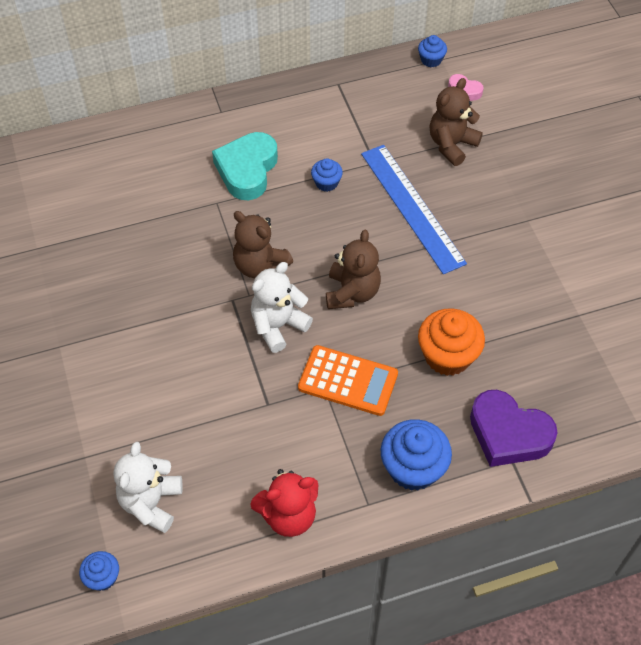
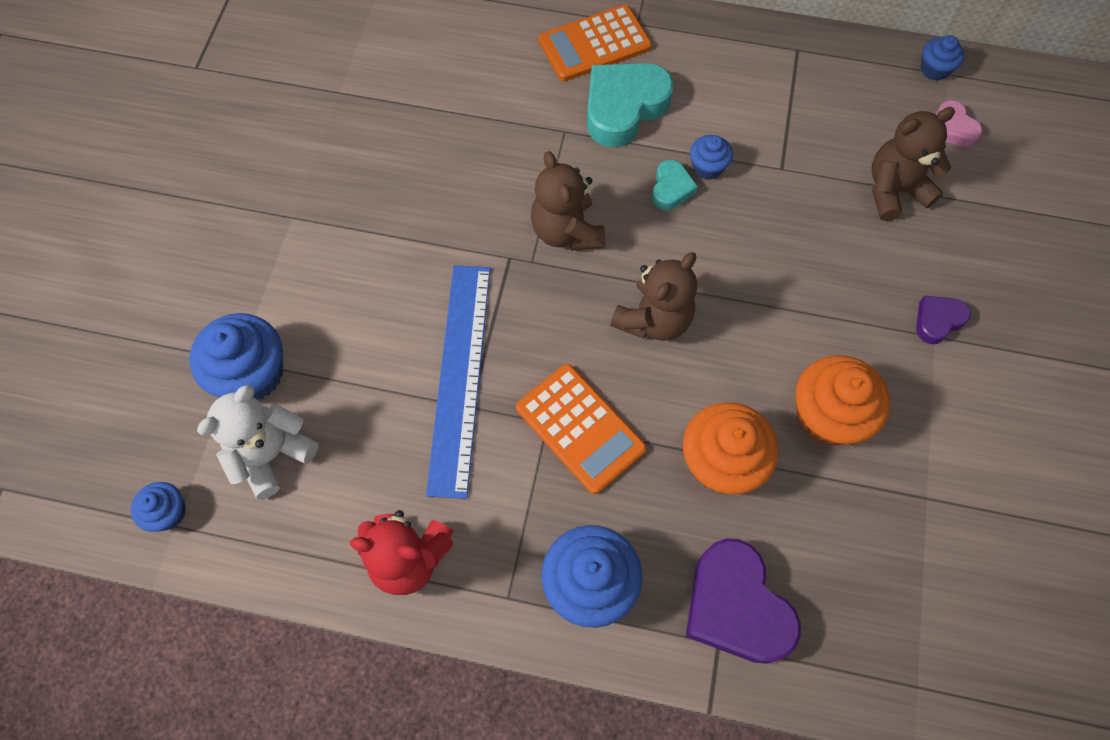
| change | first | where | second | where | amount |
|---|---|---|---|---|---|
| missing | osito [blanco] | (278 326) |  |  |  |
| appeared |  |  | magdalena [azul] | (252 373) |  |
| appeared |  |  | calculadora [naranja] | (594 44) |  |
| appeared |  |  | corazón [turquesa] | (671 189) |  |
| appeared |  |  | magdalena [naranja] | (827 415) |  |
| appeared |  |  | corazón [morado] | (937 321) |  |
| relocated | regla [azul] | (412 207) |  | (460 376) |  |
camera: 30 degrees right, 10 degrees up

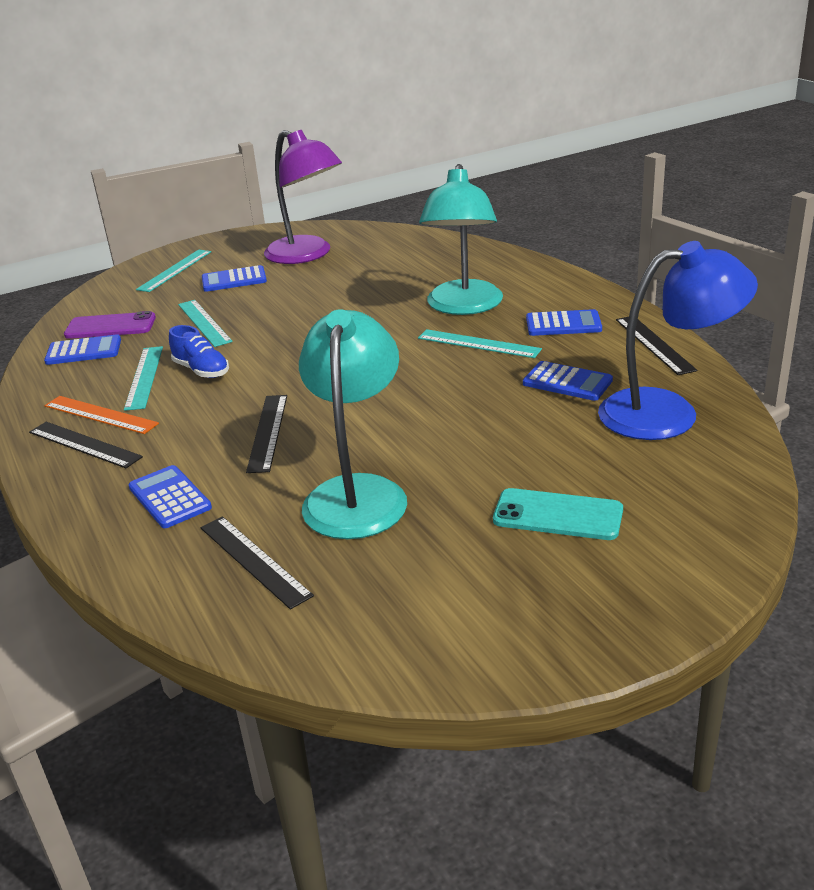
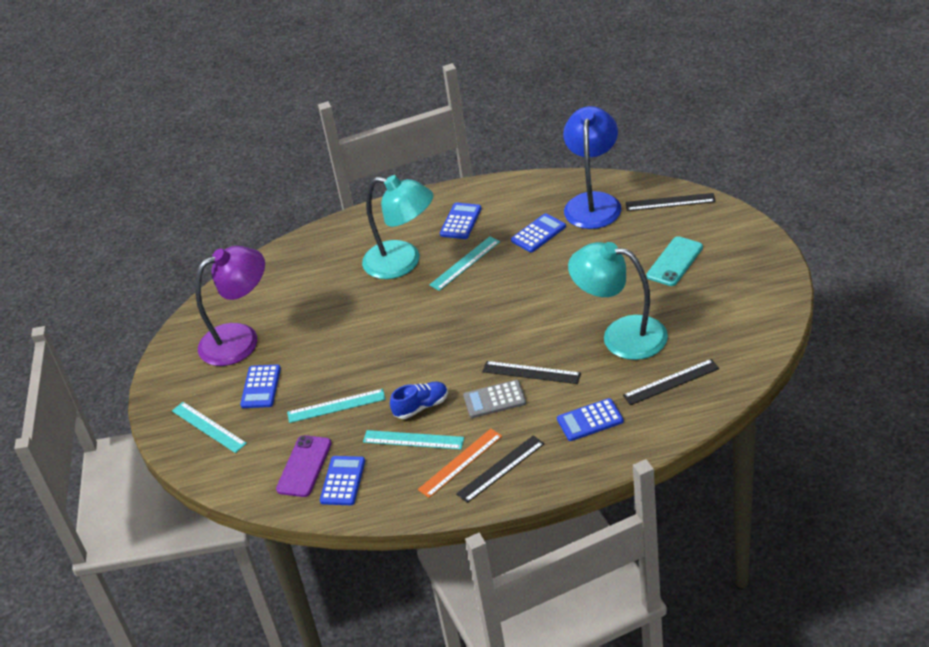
| change | first | where | second | where | amount |
|---|---|---|---|---|---|
| appeared |  |  | calculadora [gris] | (494 400) |  |
| relocated | regla [negro] | (654 344) |  | (670 202) |  |
camera: 70 degrees left, 10 degrees up

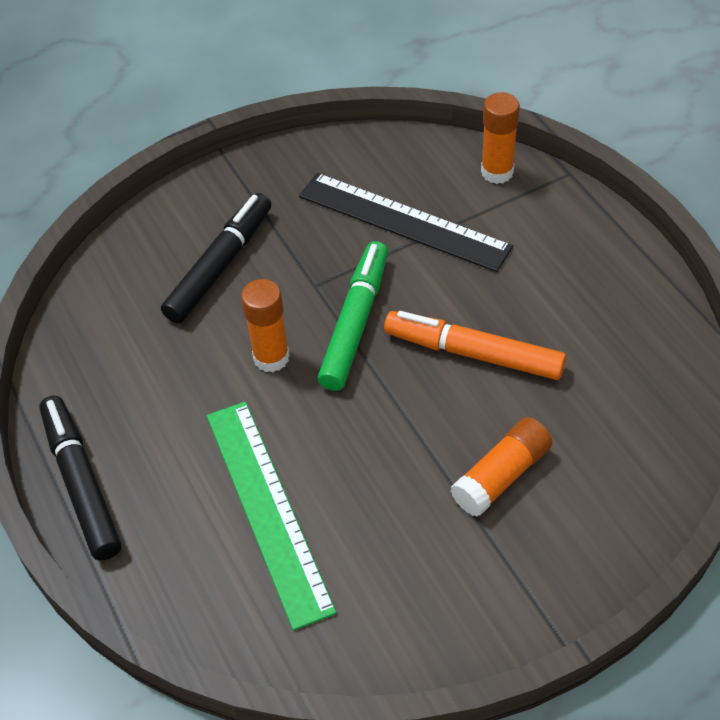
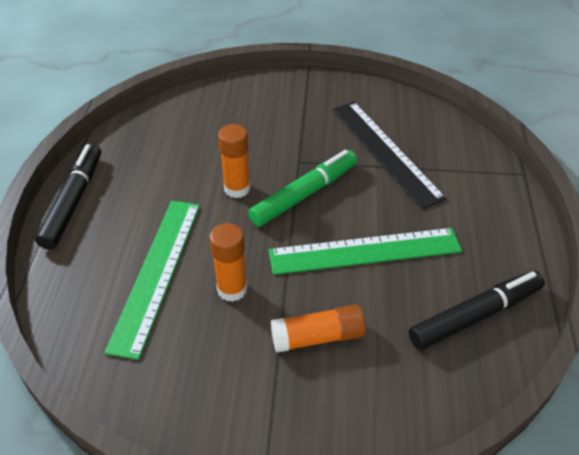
| change | first | where | second | where | amount |
|---|---|---|---|---|---|
| relocated | rotulador [negro] | (219 266) |  | (474 316) |  |
| relocated | barra de pegamento [naranja] | (497 172) |  | (232 289) |  |
| exchanged | rotulador [naranja] | (474 354) | regla [verde] | (365 251) |  |
camera: 30 degrees right, 5 degrees down

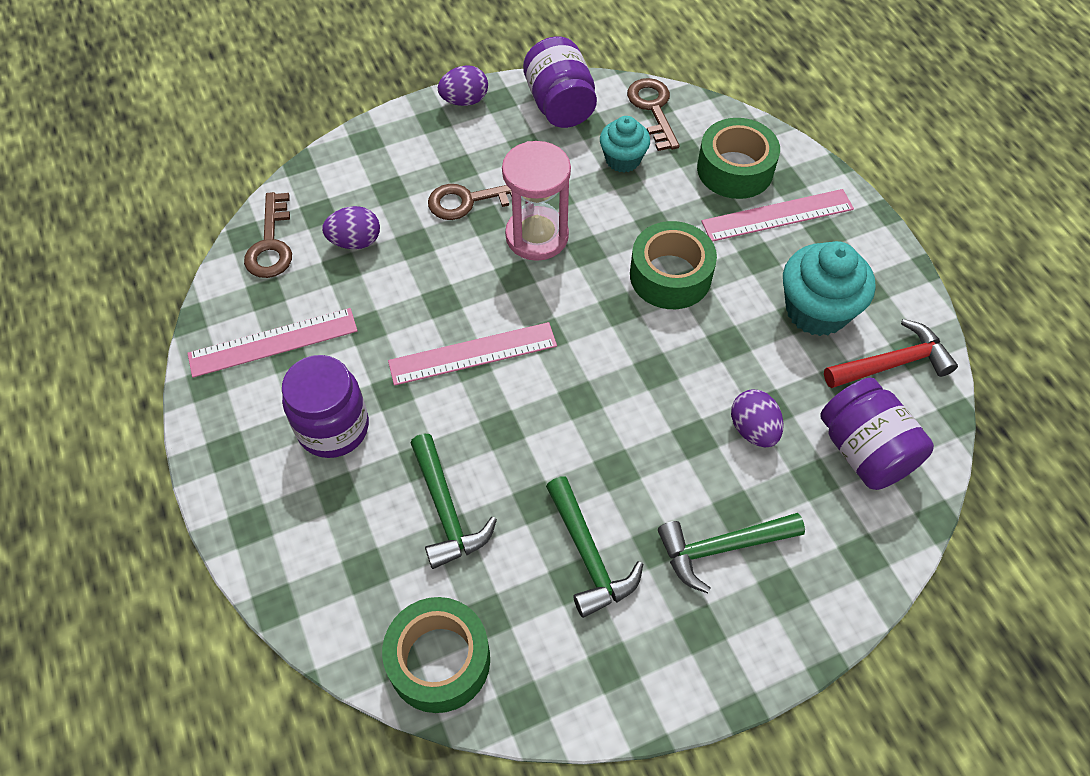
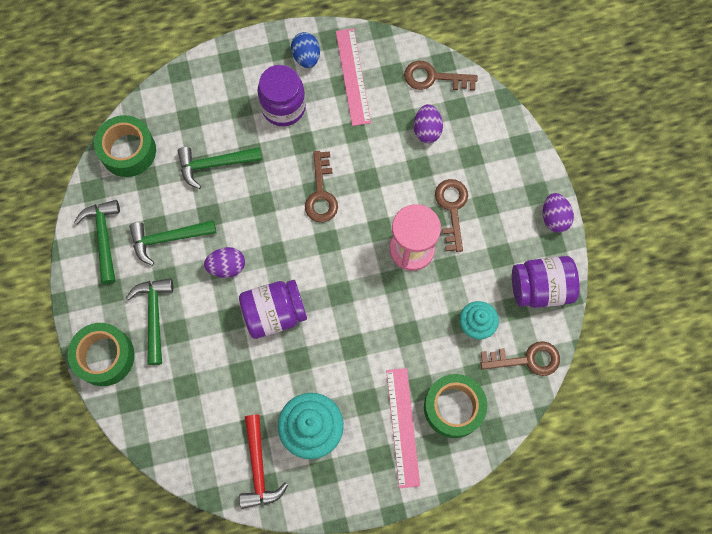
| change | first | where | second | where | amount |
|---|---|---|---|---|---|
| appeared |  |  | martillo [verde] | (104 238) |  |
| appeared |  |  | huevo [azul] | (306 57) |  |
| relocated | cinta adhesiva [verde] | (670 275) |  | (104 356) |  |
| relocated | huevo [morado] | (753 429) |  | (227 266) |  |
| relocated | tarro [morado] | (864 451) |  | (274 313) |  |
| exchanged | regla [rosa] | (473 353) | llave [marrón] | (321 193) |  |
camera: 100 degrees right, 15 degrees up

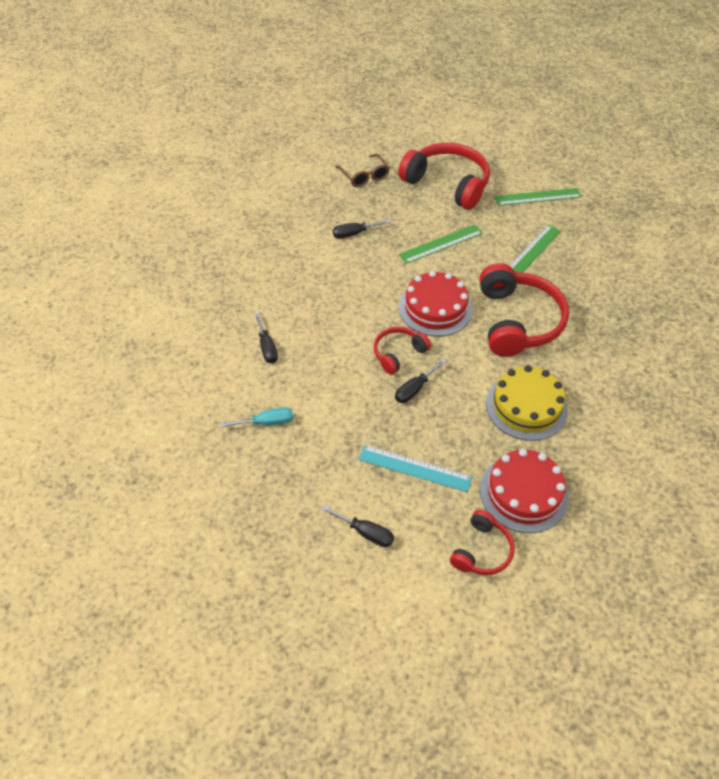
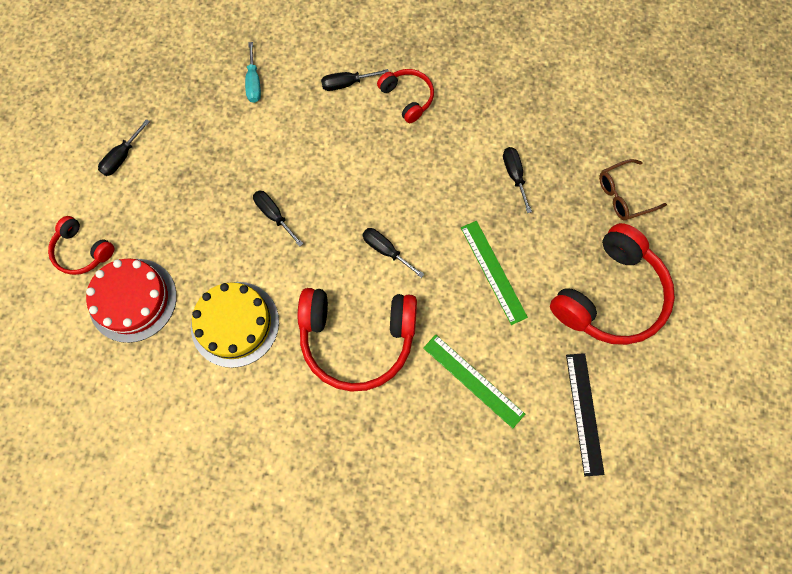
| change | first | where | second | where | amount |
|---|---|---|---|---|---|
| missing | regla [turquesa] | (415 468) |  |  |  |
| relocated | auriculares [rojo] | (398 353) |  | (407 98) |  |
| exchanged | tarta [rojo] | (435 308) | destornillador [negro] | (386 250) |  |
| colour | regla [verde] | (538 197) | regla [negro] | (584 413) |  |
camera: 95 degrees right, 20 degrees up

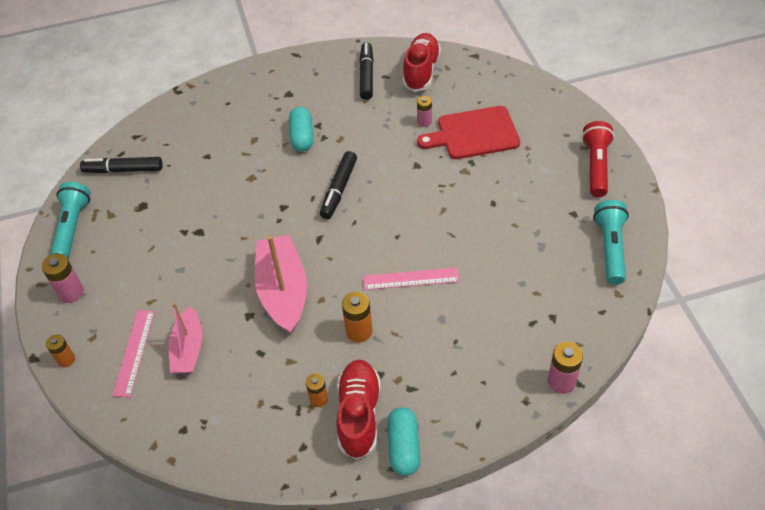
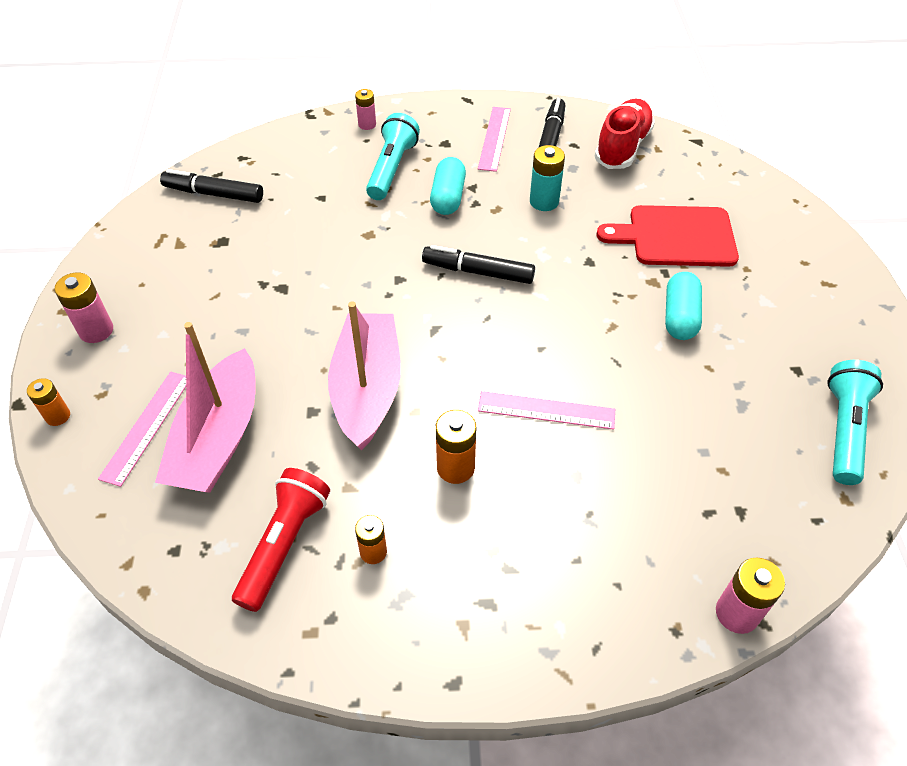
| change | first | where | second | where | amount |
|---|---|---|---|---|---|
| missing | zapato [rojo] | (359 415) |  |  |  |
| appeared |  |  | regla [rosa] | (494 138) |  |
| appeared |  |  | pila [turquesa] | (544 201) |  |
| relocated | lámpara de mano [turquesa] | (72 227) |  | (392 168) |  |
| relocated | cápsula [turquesa] | (403 447) |  | (680 317) |  |
| relocated | pila [rosa] | (424 122) |  | (367 124) |  |
| relocated | lámpara de mano [rojo] | (596 166) |  | (284 544) |  |
| spun | rotulador [negro] | (339 189) |  | (478 272) | 75 degrees clockwise |
| size | barco [rosa] | (188 349) |  | (218 438) | x1.57 |
camera: 10 degrees right, 0 degrees up

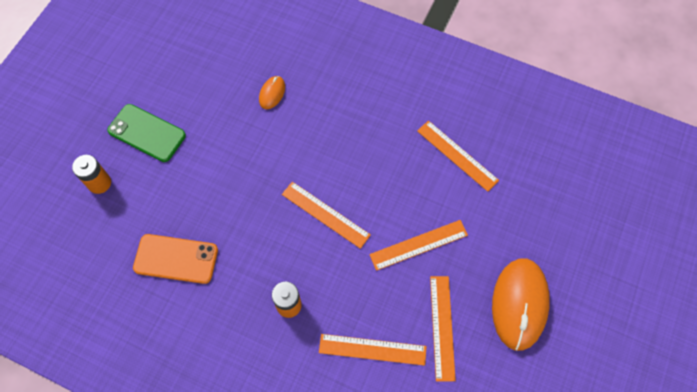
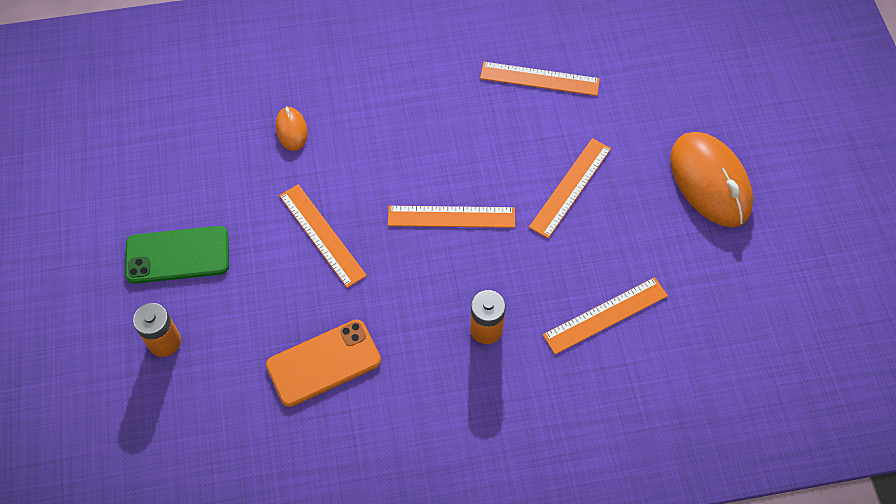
| change | first | where | second | where | amount |
|---|---|---|---|---|---|
| relocated | regla [naranja] | (442 327) |  | (322 235) |  |
camera: 35 degrees left, 5 degrees down

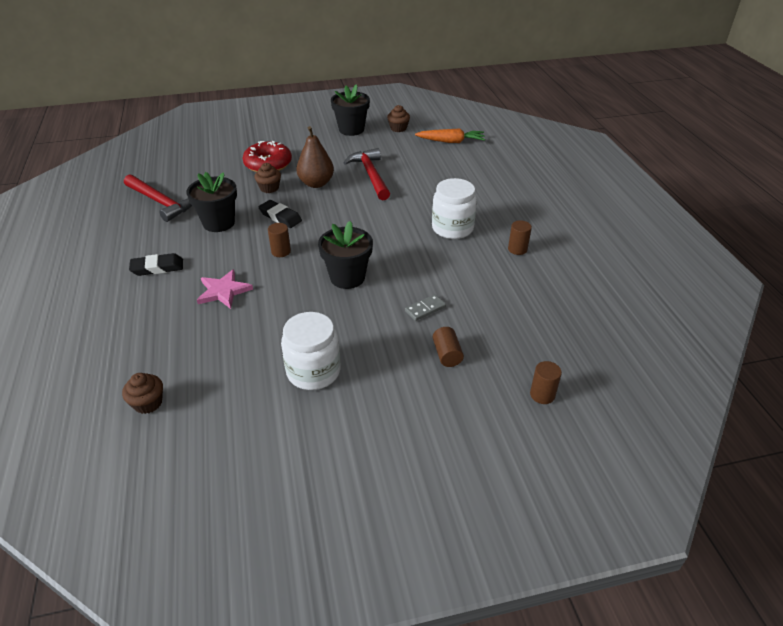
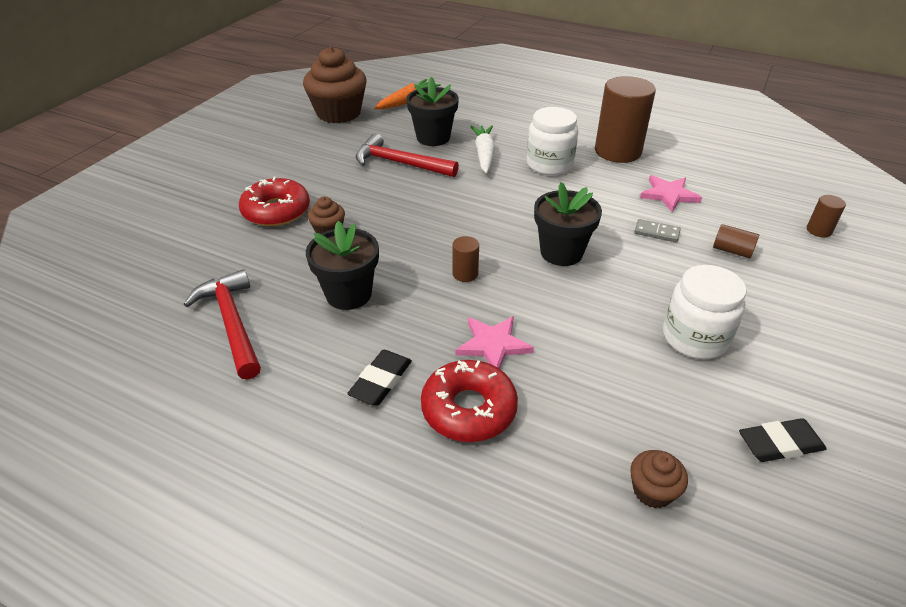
| change | first | where | second | where | amount |
|---|---|---|---|---|---|
| missing | pera [marrón] | (316 183) |  |  |  |
| appeared |  |  | rosquilla [rojo] | (468 409) |  |
| appeared |  |  | zanahoria [blanco] | (484 155) |  |
| appeared |  |  | estrella [rosa] | (669 195) |  |
| relocated | goma de borrar [negro] | (280 217) |  | (780 444) |  |
| relocated | maceta [negro] | (351 129) |  | (433 138) |  |
| spun | martillo [rojo] | (160 202) |  | (232 323) | 105 degrees counterclockwise |
| spun | ficha de dominó [gris] | (425 309) |  | (656 232) | 75 degrees counterclockwise |
| size | magdalena [marrón] | (398 128) |  | (338 113) | x2.17 |
| size | cilindro [marrón] | (517 249) |  | (617 151) | x2.30 |
camera: 50 degrees left, 0 degrees up

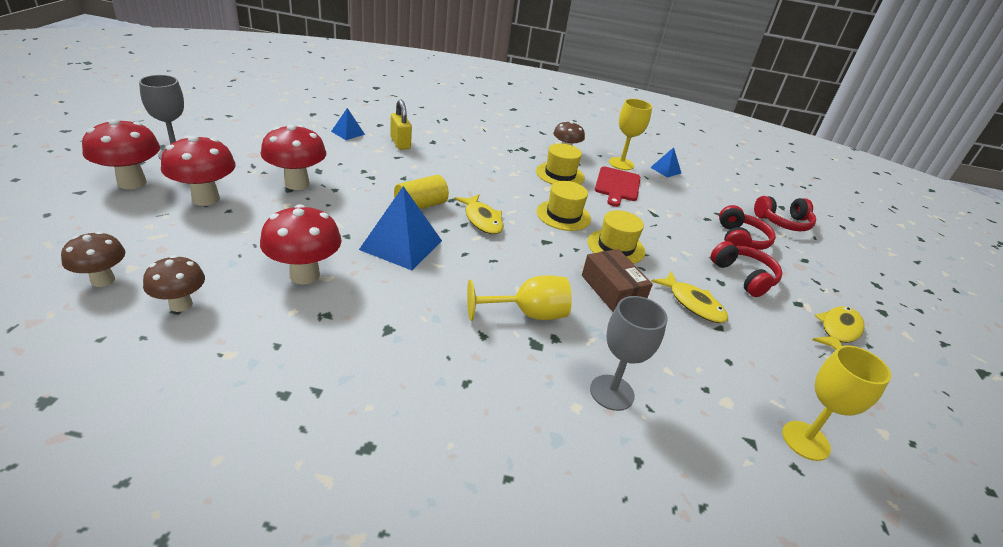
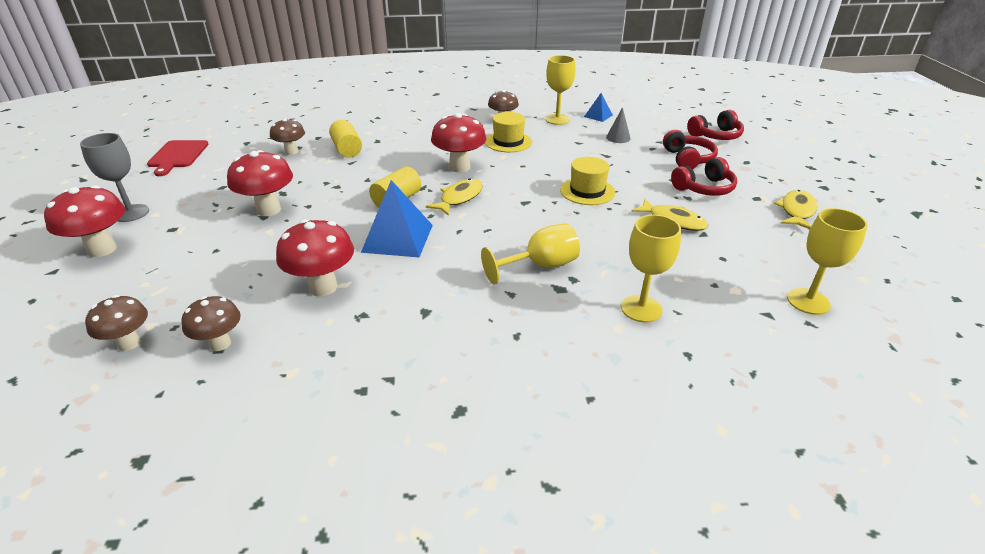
| change | first | where | second | where | amount |
|---|---|---|---|---|---|
| missing | sombrero [amarillo] | (563 215) |  |  |  |
| missing | caja [marrón] | (612 290) |  |  |  |
| appeared |  |  | cono [gris] | (618 138) |  |
| relocated | seta [rojo] | (206 199) |  | (459 167) |  |
| relocated | tabla de cortar [rojo] | (617 185) |  | (177 156) |  |
| exchanged | pirámide [azul] | (348 133) | seta [marrón] | (291 152) |  |
| exchanged | candado [amarillo] | (400 143) | cilindro [amarillo] | (347 149) |  |
| colour | copa [gris] | (612 392) | copa [amarillo] | (641 309) |  |
| spun | pez [amarillo] | (482 220) |  | (459 198) | 105 degrees counterclockwise |
| spun | auriculares [rojo] | (743 277) |  | (704 188) | 105 degrees clockwise |
camera: 10 degrees left, 0 degrees up

